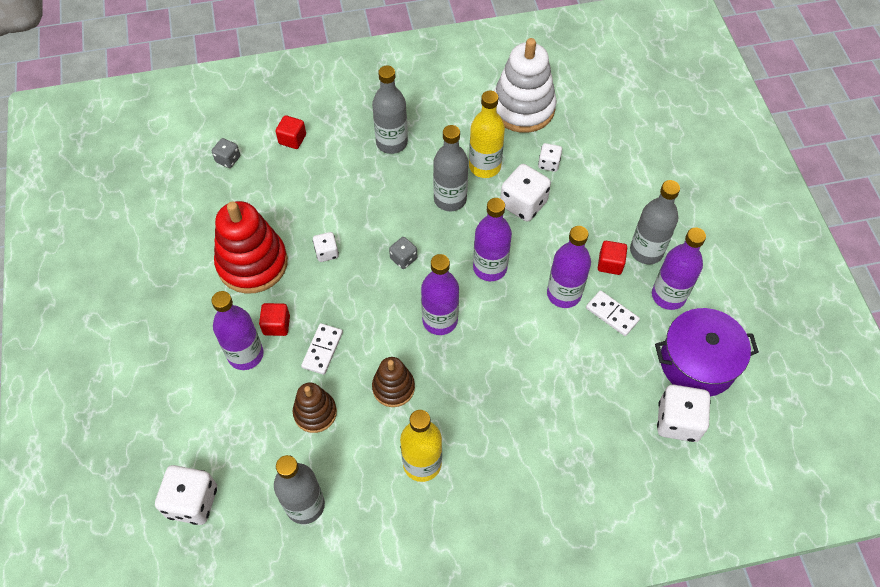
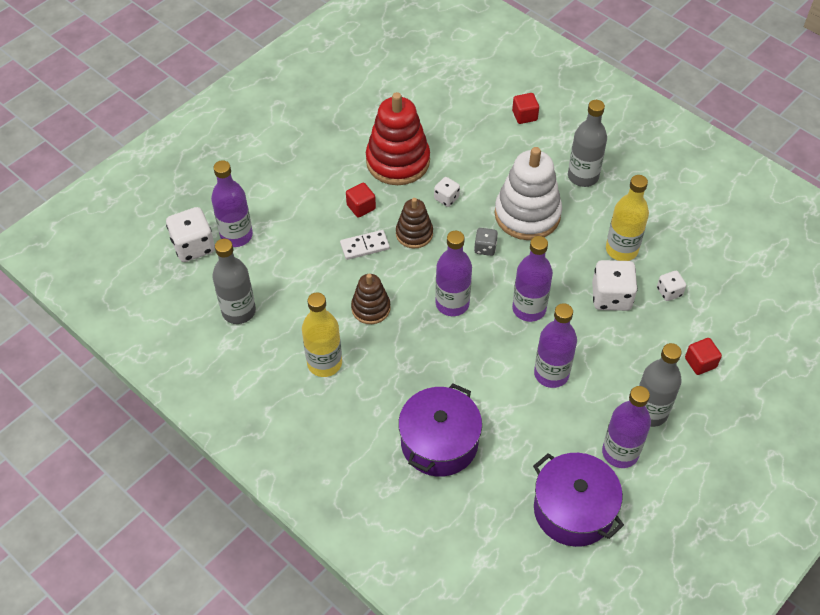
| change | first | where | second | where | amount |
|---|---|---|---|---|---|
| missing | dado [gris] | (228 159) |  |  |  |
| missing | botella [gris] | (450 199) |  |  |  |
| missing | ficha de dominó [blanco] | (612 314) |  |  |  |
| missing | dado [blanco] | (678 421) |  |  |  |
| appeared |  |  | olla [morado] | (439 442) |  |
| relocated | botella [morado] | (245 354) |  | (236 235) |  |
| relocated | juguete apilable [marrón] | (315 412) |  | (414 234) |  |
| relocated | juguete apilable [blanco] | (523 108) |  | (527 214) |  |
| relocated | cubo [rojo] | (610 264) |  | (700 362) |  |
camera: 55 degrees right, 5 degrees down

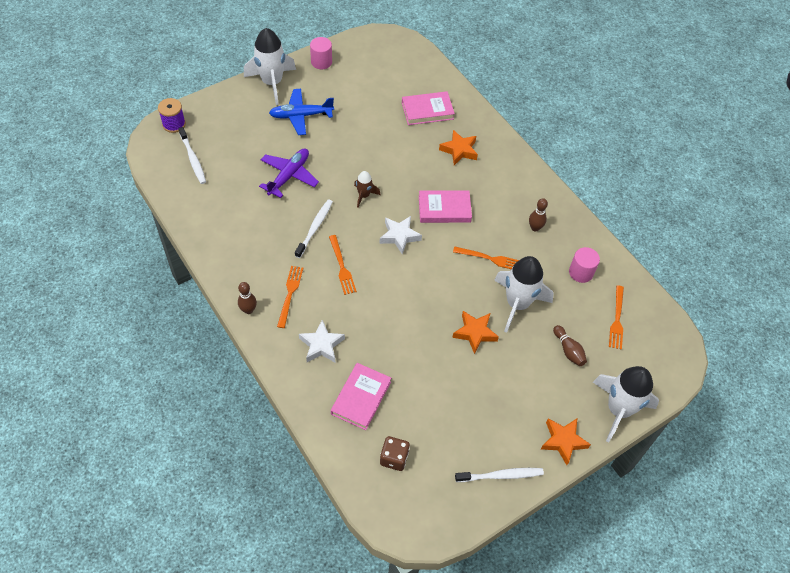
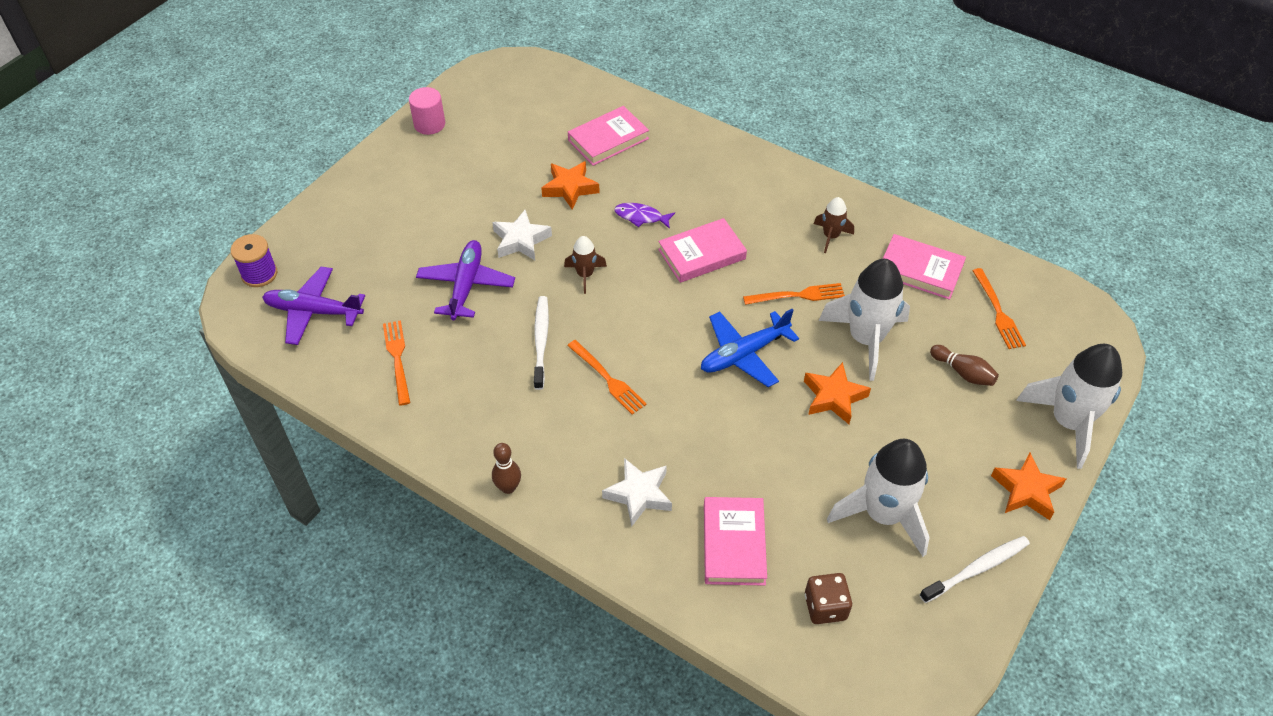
| change | first | where | second | where | amount |
|---|---|---|---|---|---|
| appeared |  |  | pez [morado] | (641 217) |  |
| relocated | cohete [blanco] | (272 83) |  | (883 514) |  |
| relocated | avión [azul] | (301 116) |  | (744 354) |  |
| relocated | tenedor [naranja] | (290 293) |  | (397 358) |  |
| relocated | estrella [blanco] | (399 236) |  | (521 240) |  |
| relocated | estrella [naranja] | (459 150) |  | (570 188) |  |
| exchanged | cepillo de dientes [blanco] | (193 159) | avión [morado] | (313 311) |  |
| exchanged | bolo [marrón] | (535 228) | cohete [marrón] | (830 236) |  |
| exchanged | cilindro [rosa] | (581 272) | libro [rosa] | (920 270) |  |
camera: 20 degrees left, 5 degrees down

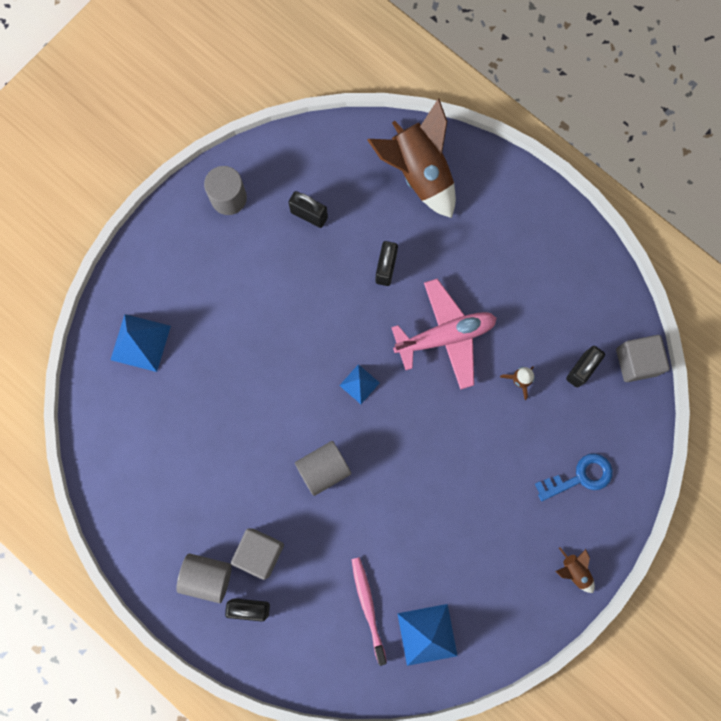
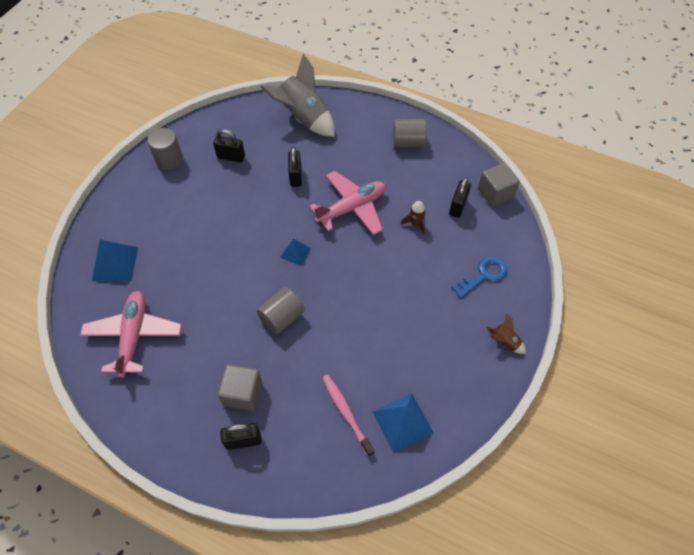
| change | first | where | second | where | amount |
|---|---|---|---|---|---|
| appeared |  |  | avión [rosa] | (134 336) |  |
| relocated | cilindro [gris] | (207 577) |  | (408 142) |  |
| colour | cohete [marrón] | (419 173) | cohete [gris] | (303 118) |  |
camera: 15 degrees left, 20 degrees down

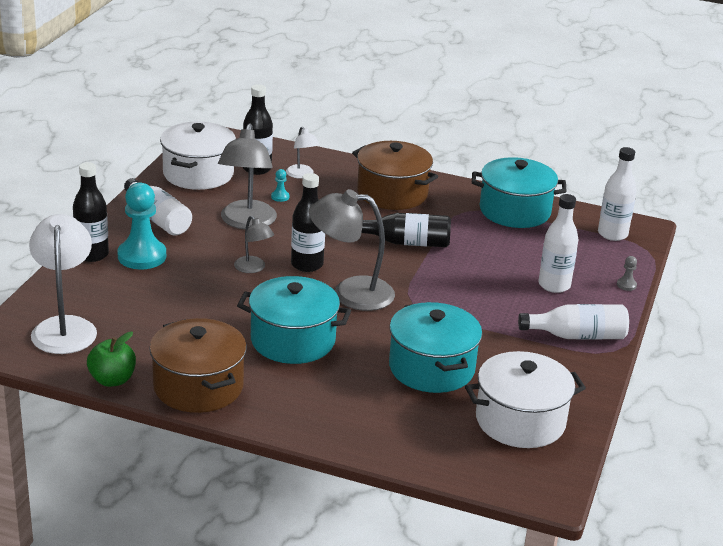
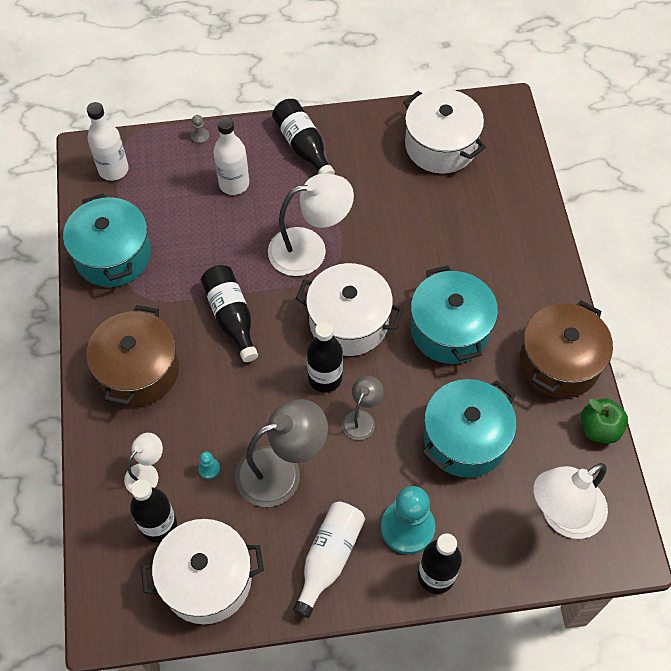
| change | first | where | second | where | amount |
|---|---|---|---|---|---|
| appeared |  |  | lámpara [blanco] | (309 249) |  |
| relocated | olla [turquesa] | (431 368) |  | (465 439) |  |
| exchanged | lámpara [gris] | (350 293) | olla [blanco] | (348 322) |  |
| colour | botella [blanco] | (577 336) | botella [negro] | (303 146) |  |
camera: 115 degrees left, 30 degrees up

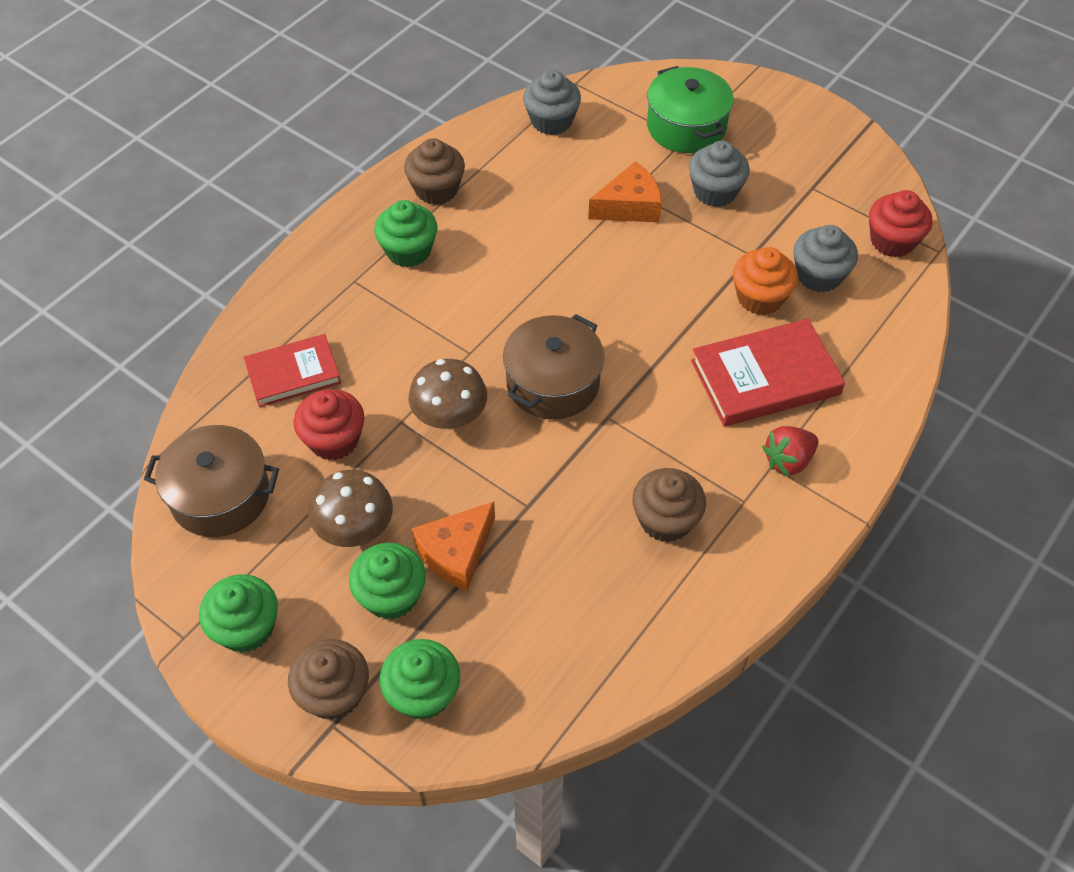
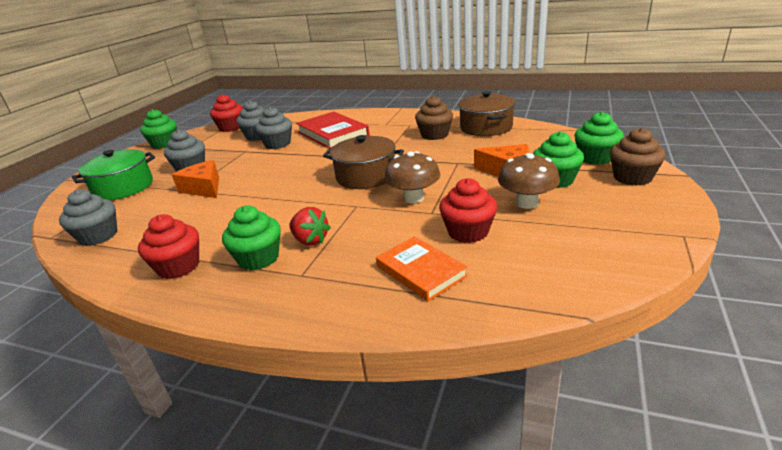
| change | first | where | second | where | amount |
|---|---|---|---|---|---|
| relocated | olla [marrón] | (220 495) |  | (486 127) |  |
| relocated | magdalena [verde] | (246 627) |  | (164 144) |  |
| relocated | fresa [rojo] | (788 460) |  | (310 240) |  |
| colour | libro [rojo] | (293 373) | libro [naranja] | (420 271) |  |
| colour | magdalena [marrón] | (436 189) | magdalena [rojo] | (178 266) |  |
| colour | magdalena [naranja] | (760 297) | magdalena [gris] | (277 144) |  |
camera: 105 degrees left, 25 degrees down

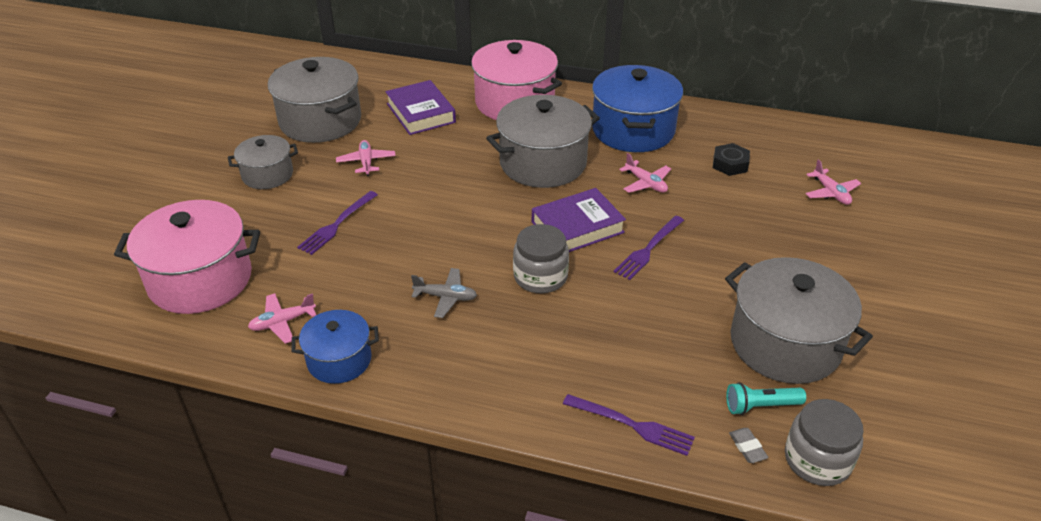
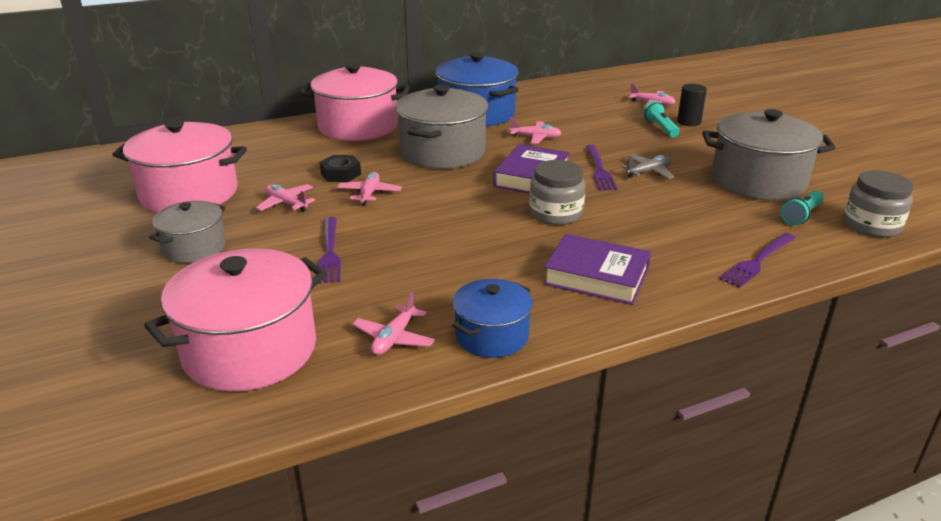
| change | first | where | second | where | amount |
|---|---|---|---|---|---|
| missing | goma de borrar [gris] | (747 447) |  |  |  |
| appeared |  |  | avión [rosa] | (369 194) |  |
| appeared |  |  | lámpara de mano [turquesa] | (660 128) |  |
| appeared |  |  | cilindro [negro] | (688 122) |  |
| relocated | libro [morado] | (421 113) |  | (596 276) |  |
| relocated | avión [gris] | (446 297) |  | (649 172) |  |
| relocated | tuerca [negro] | (730 164) |  | (341 174) |  |
| colour | olla [gris] | (320 121) | olla [rosa] | (189 193) |  |
| spun | tenedor [morado] | (633 425) |  | (757 261) | 150 degrees clockwise |
camera: 40 degrees left, 10 degrees down

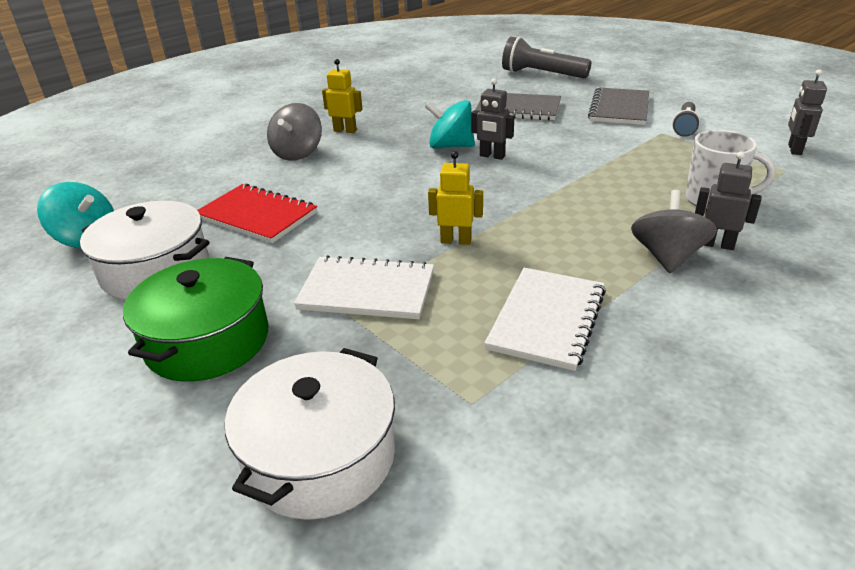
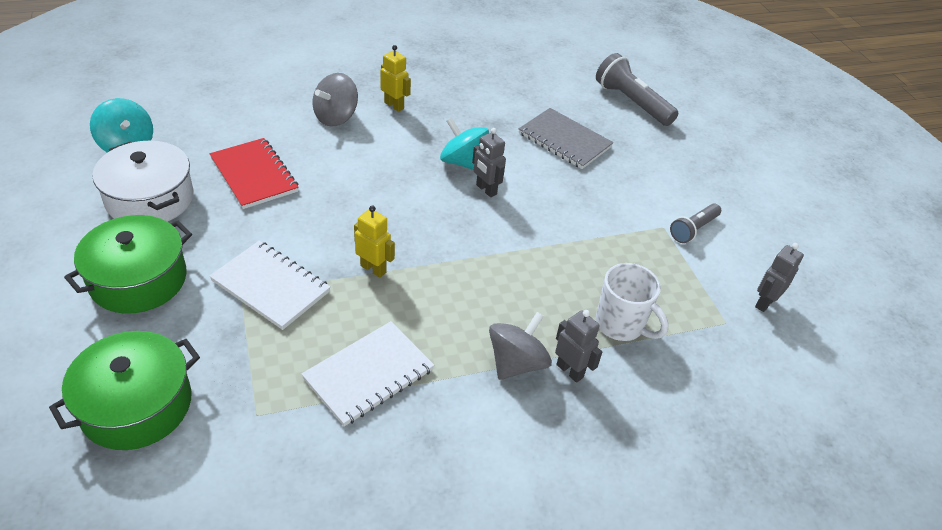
| change | first | where | second | where | amount |
|---|---|---|---|---|---|
| missing | cuaderno [gris] | (619 109) |  |  |  |
| colour | olla [blanco] | (320 457) | olla [verde] | (136 405) |  |
camera: 20 degrees right, 10 degrees up

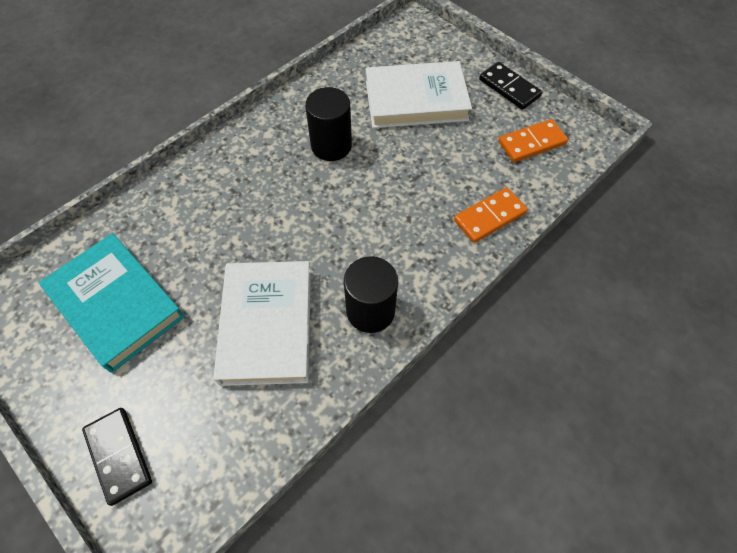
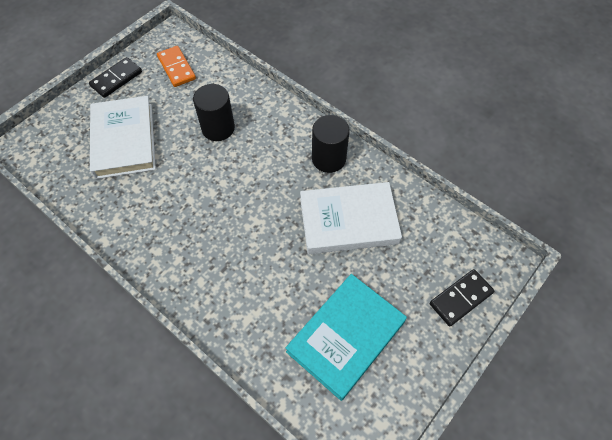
| change | first | where | second | where | amount |
|---|---|---|---|---|---|
| missing | ficha de dominó [naranja] | (489 216) |  |  |  |
| relocated | cilindro [negro] | (331 146) |  | (218 128) |  |
camera: 95 degrees left, 0 degrees up

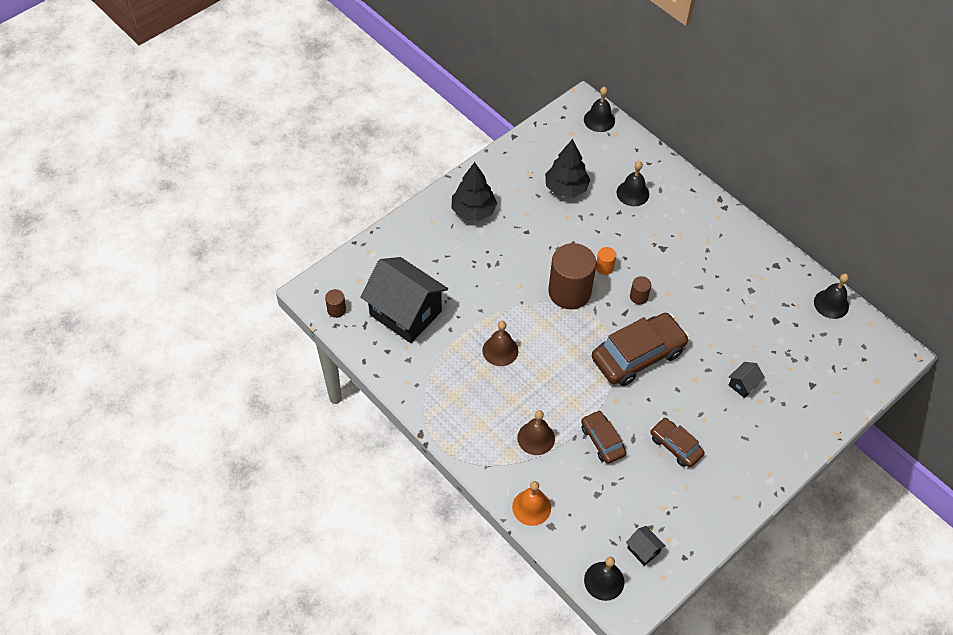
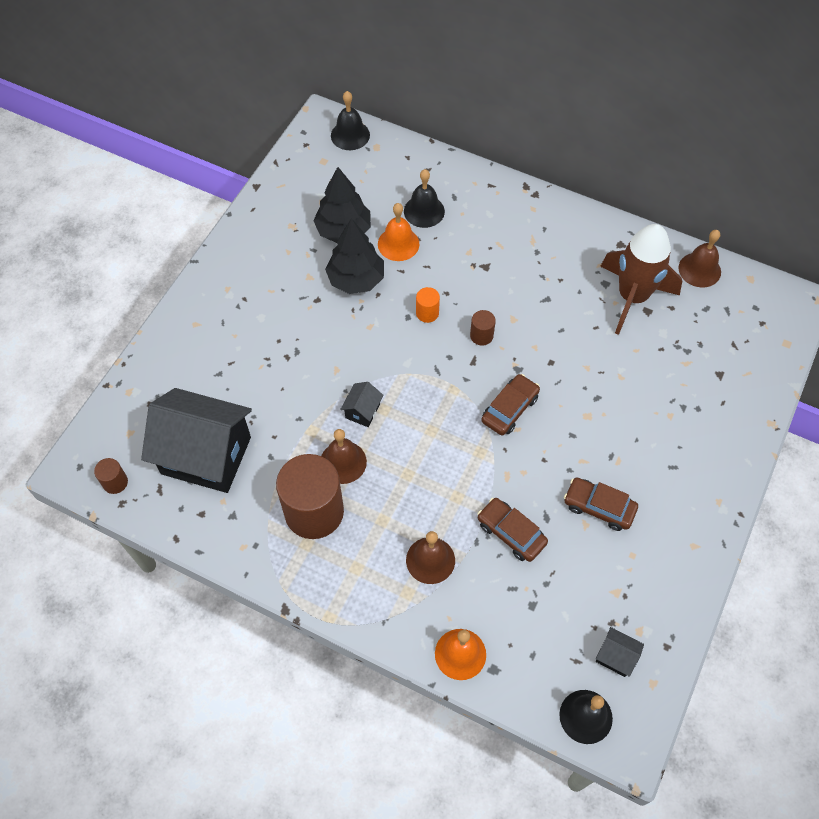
| change | first | where | second | where | amount |
|---|---|---|---|---|---|
| appeared |  |  | campana [naranja] | (398 244) |  |
| appeared |  |  | cohete [marrón] | (632 297) |  |
| relocated | árbol [negro] | (473 211) |  | (356 279) |  |
| relocated | cilindro [marrón] | (569 292) |  | (314 512) |  |
| relocated | casa [negro] | (743 384) |  | (362 411) |  |
| colour | campana [negro] | (831 304) | campana [marrón] | (699 269) |  |
| size | coche [marrón] | (638 355) |  | (509 409) | x0.55 |
camera: 20 degrees left, 5 degrees up

